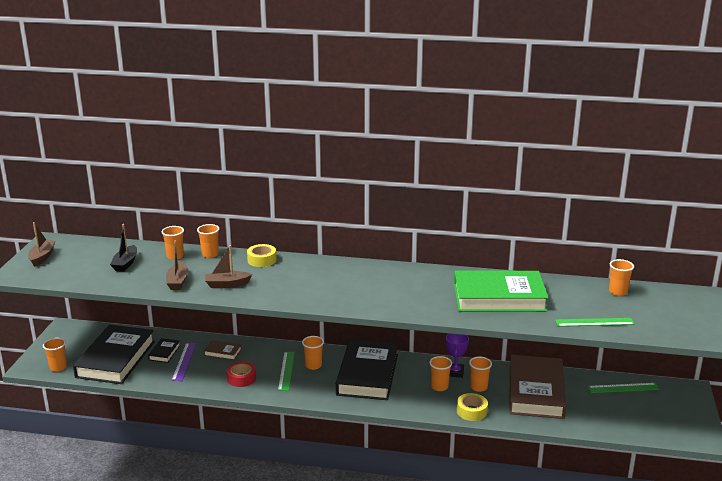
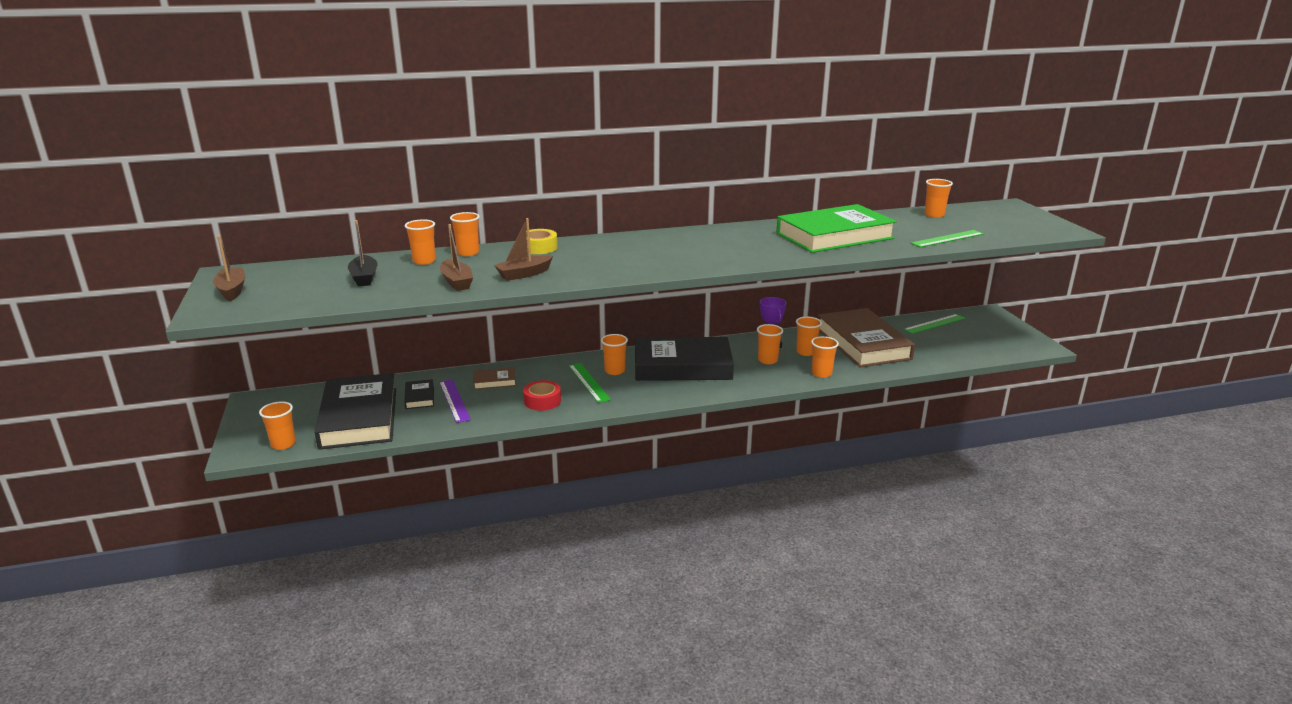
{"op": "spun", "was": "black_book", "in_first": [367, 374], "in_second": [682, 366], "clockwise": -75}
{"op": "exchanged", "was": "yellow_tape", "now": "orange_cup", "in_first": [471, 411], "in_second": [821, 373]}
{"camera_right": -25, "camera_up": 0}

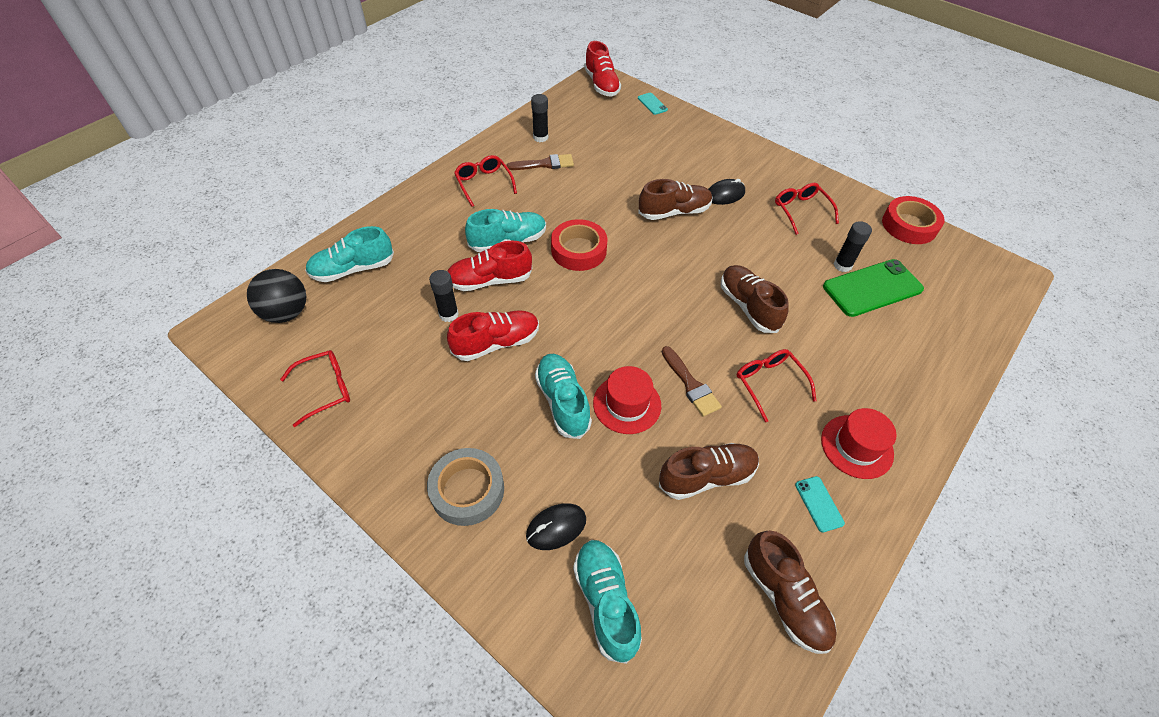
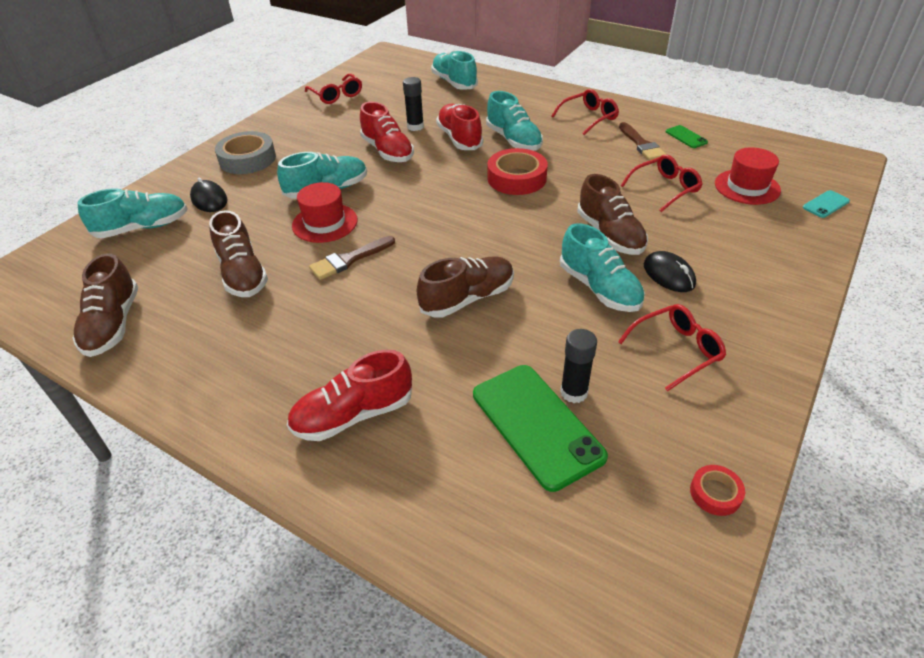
{"op": "spun", "was": "brown_shoe", "in_first": [784, 598], "in_second": [113, 324], "clockwise": -60}
{"op": "relocated", "was": "red_shoe", "in_first": [601, 84], "in_second": [353, 415]}
{"op": "appeared", "now": "turquoise_shoe", "in_second": [599, 288]}
{"op": "relocated", "was": "red_glasses", "in_first": [769, 383], "in_second": [665, 188]}
{"op": "exchanged", "was": "black_glue_stick", "now": "green_phone", "in_first": [540, 137], "in_second": [686, 137]}
{"op": "size", "was": "red_tape", "in_first": [909, 225], "in_second": [715, 493], "ratio": 0.5}
{"op": "relocated", "was": "red_hat", "in_first": [856, 446], "in_second": [747, 187]}
{"op": "missing", "was": "black_ball", "in_first": [286, 313]}
{"op": "missing", "was": "turquoise_phone", "in_first": [819, 504]}
{"camera_right": 85, "camera_up": -10}

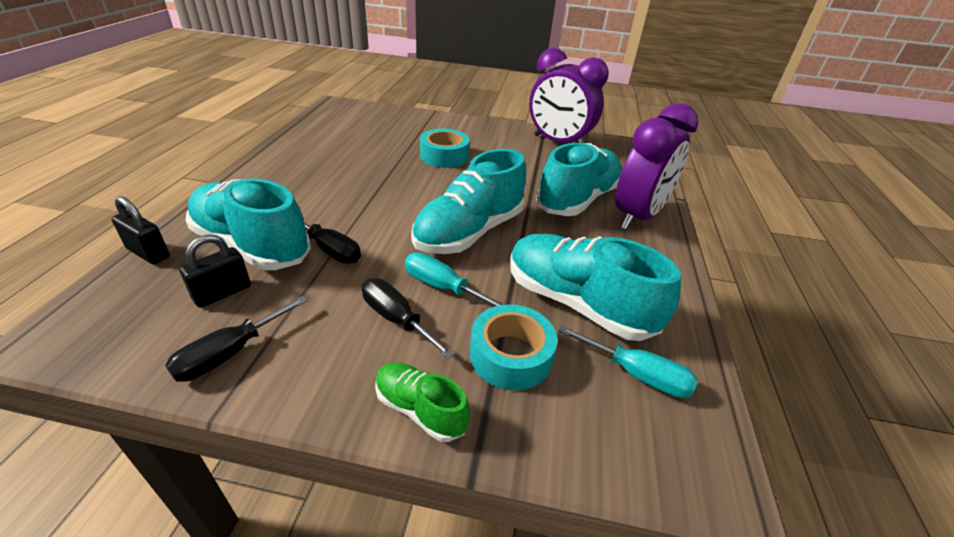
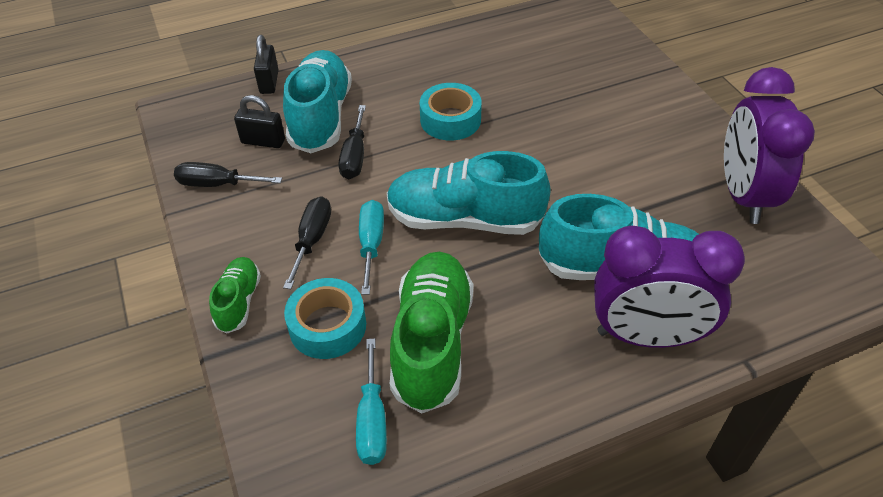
{"op": "colour", "was": "turquoise_shoe", "now": "green_shoe", "in_first": [577, 303], "in_second": [432, 342]}
{"op": "relocated", "was": "turquoise_tape", "in_first": [444, 156], "in_second": [450, 120]}
{"camera_right": 60, "camera_up": 10}

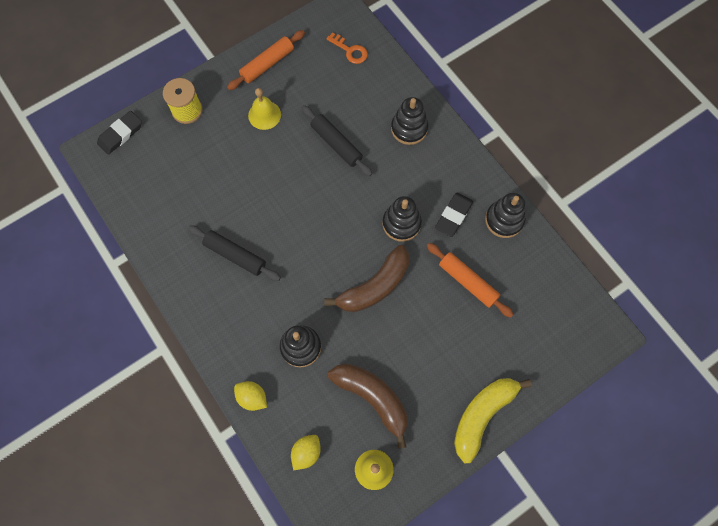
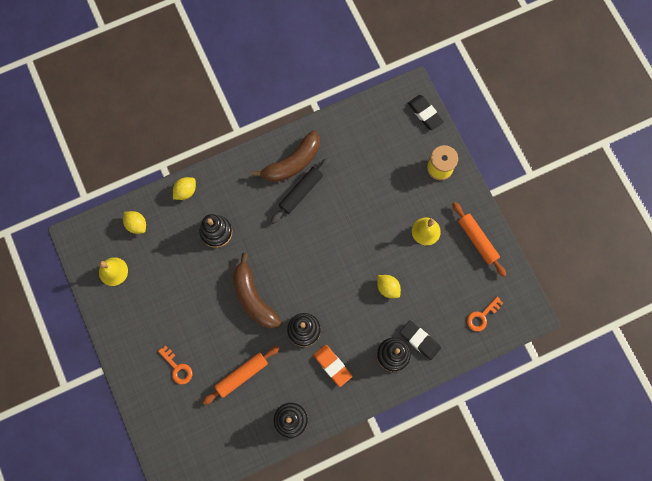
{"op": "appeared", "now": "orange_key", "in_second": [177, 368]}
{"op": "relocated", "was": "brown_banana", "in_first": [373, 398], "in_second": [292, 163]}
{"op": "appeared", "now": "orange_eraser", "in_second": [332, 365]}
{"op": "exchanged", "was": "black_rolling_pin", "now": "yellow_lemon", "in_first": [336, 144], "in_second": [387, 288]}
{"op": "relocated", "was": "black_eraser", "in_first": [453, 216], "in_second": [419, 340]}
{"op": "missing", "was": "yellow_banana", "in_first": [482, 415]}
{"camera_right": 100, "camera_up": 5}

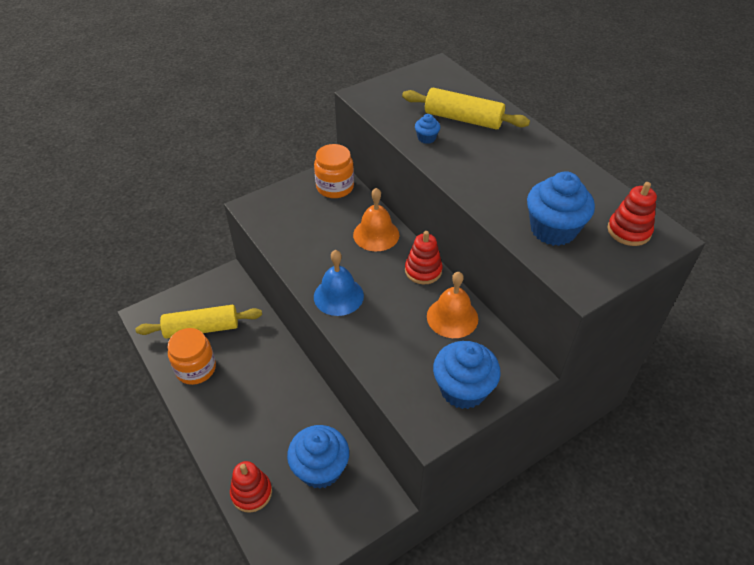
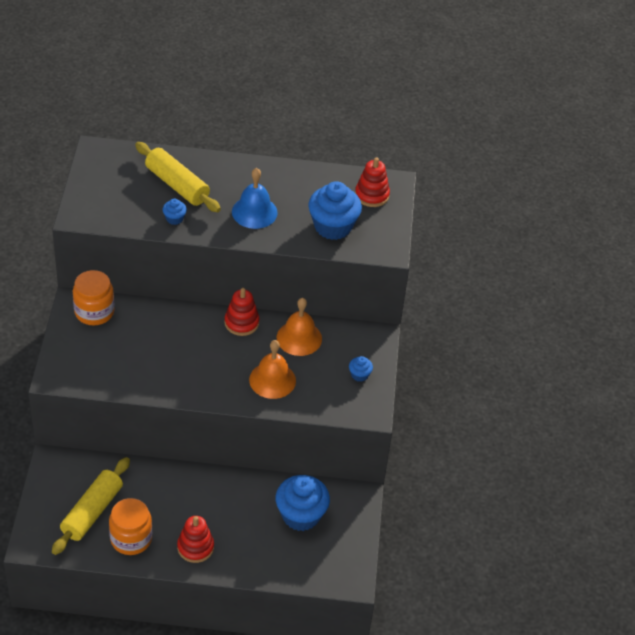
{"op": "spun", "was": "yellow_rolling_pin", "in_first": [463, 119], "in_second": [177, 185], "clockwise": 75}
{"op": "relocated", "was": "red_stacking_toy", "in_first": [251, 493], "in_second": [195, 547]}
{"op": "relocated", "was": "blue_bell", "in_first": [338, 296], "in_second": [254, 212]}
{"op": "relocated", "was": "orange_bell", "in_first": [376, 234], "in_second": [272, 380]}
{"op": "size", "was": "blue_cupcake", "in_first": [463, 389], "in_second": [359, 375], "ratio": 0.45}
{"camera_right": -55, "camera_up": 0}

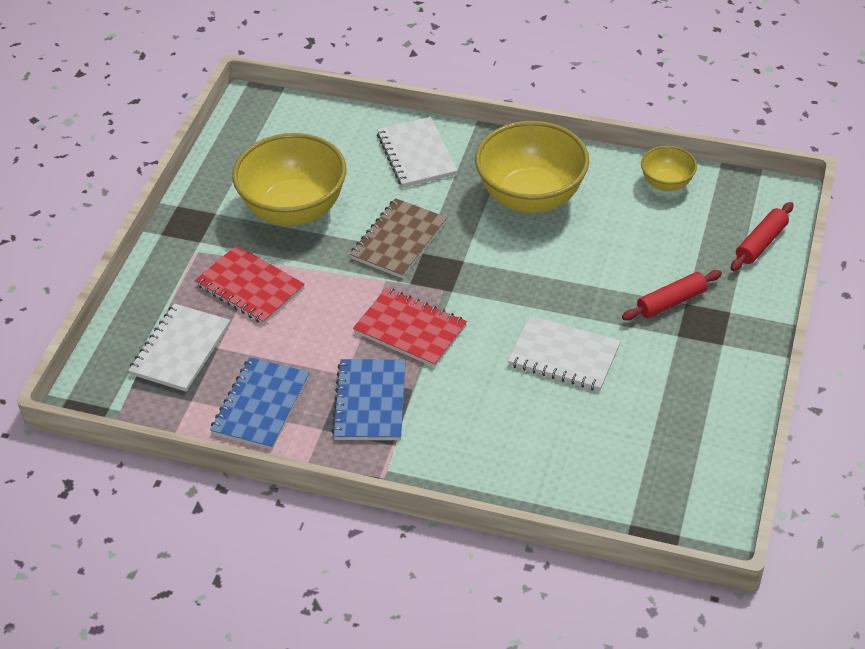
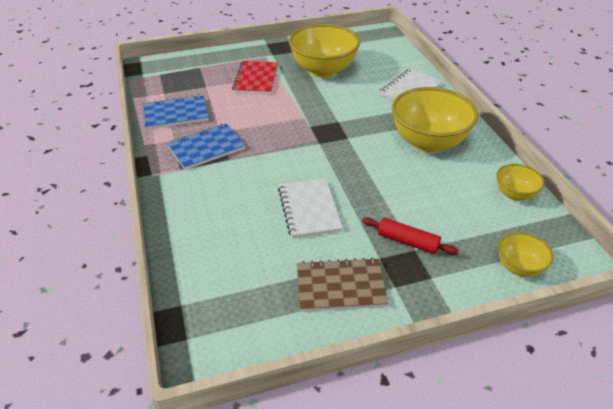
{"op": "relocated", "was": "brown_notebook", "in_first": [398, 240], "in_second": [340, 286]}
{"op": "exchanged", "was": "red_rolling_pin", "now": "yellow_bowl", "in_first": [761, 243], "in_second": [519, 267]}
{"op": "missing", "was": "white_notebook", "in_first": [180, 349]}
{"op": "missing", "was": "red_notebook", "in_first": [410, 329]}
{"camera_right": 55, "camera_up": -5}

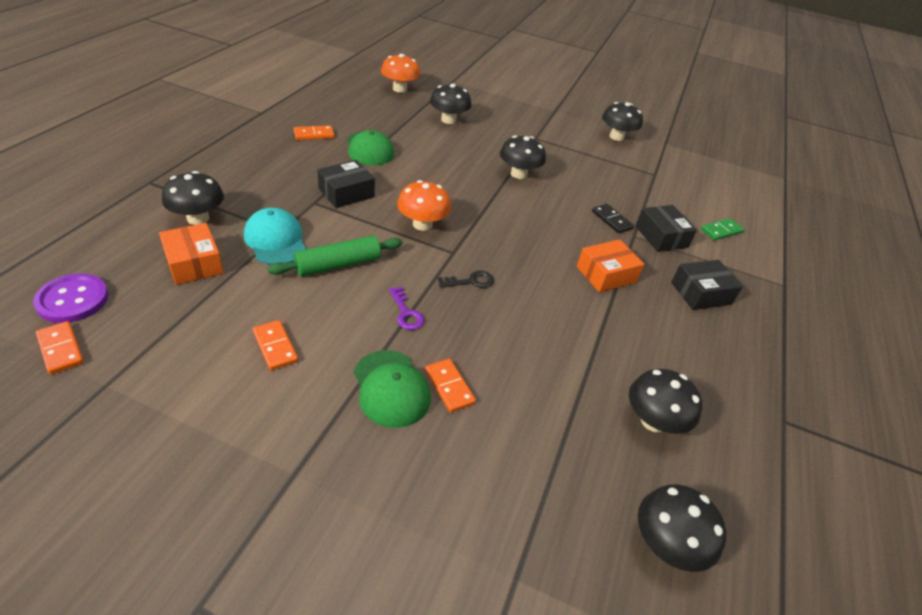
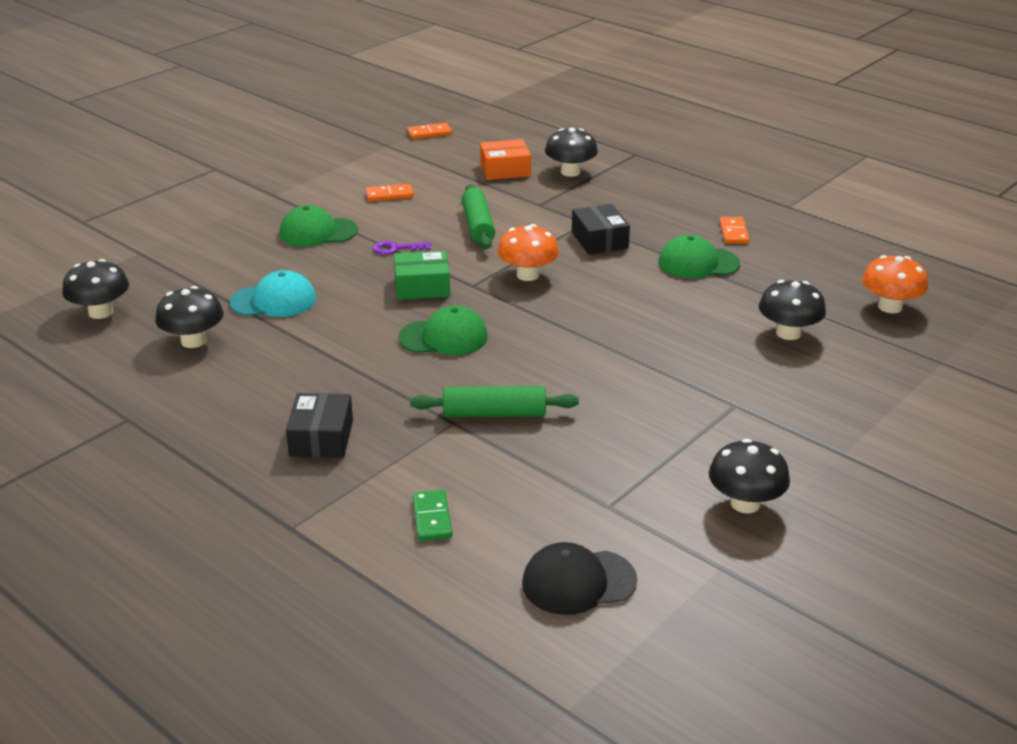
{"op": "relocated", "was": "turquoise_cap", "in_first": [275, 240], "in_second": [274, 301]}
{"op": "exchanged", "was": "black_key", "now": "green_box", "in_first": [471, 281], "in_second": [422, 287]}
{"op": "appeared", "now": "green_cap", "in_second": [444, 337]}
{"op": "exchanged", "was": "black_domino", "now": "green_rolling_pin", "in_first": [611, 220], "in_second": [494, 413]}
{"op": "appeared", "now": "black_cap", "in_second": [578, 582]}
{"op": "missing", "was": "purple_button", "in_first": [73, 300]}
{"op": "missing", "was": "orange_domino", "in_first": [449, 387]}
{"op": "missing", "was": "black_mushroom", "in_first": [518, 174]}
{"op": "missing", "was": "orange_box", "in_first": [606, 274]}
{"op": "missing", "was": "black_box", "in_first": [661, 236]}
{"camera_right": 115, "camera_up": -10}

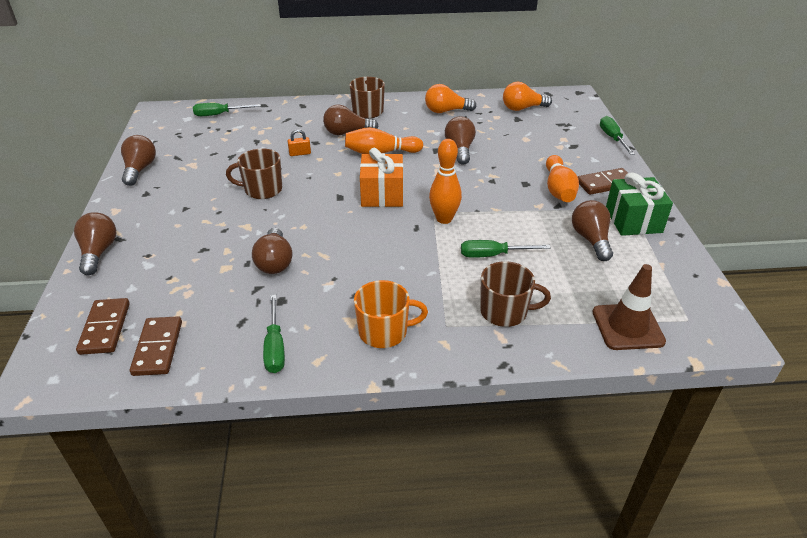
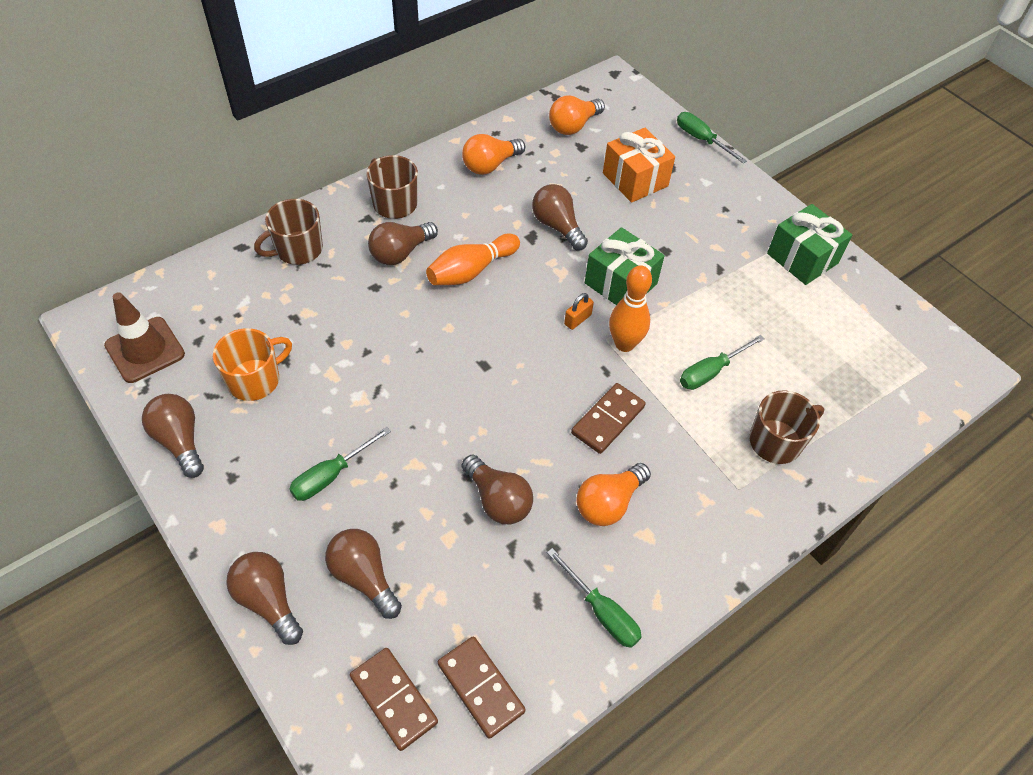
{"op": "relocated", "was": "brown_traffic_cone", "in_first": [627, 327], "in_second": [145, 350]}
{"op": "relocated", "was": "orange_mug", "in_first": [384, 332], "in_second": [255, 380]}
{"op": "relocated", "was": "brown_mug", "in_first": [262, 190], "in_second": [298, 249]}
{"op": "relocated", "was": "green_screwdriver", "in_first": [219, 114], "in_second": [331, 475]}
{"op": "relocated", "was": "brown_light_bulb", "in_first": [591, 239], "in_second": [364, 577]}
{"op": "relocated", "was": "orange_padlock", "in_first": [300, 153], "in_second": [577, 319]}
{"op": "relocated", "was": "brown_domino", "in_first": [605, 183], "in_second": [608, 420]}
{"op": "appeared", "now": "orange_light_bulb", "in_second": [609, 503]}
{"op": "appeared", "now": "green_gift", "in_second": [620, 283]}
{"op": "relocated", "was": "orange_gift", "in_first": [382, 194], "in_second": [635, 179]}
{"op": "missing", "was": "orange_bowling_pin", "in_first": [558, 189]}
{"camera_right": -35, "camera_up": 15}

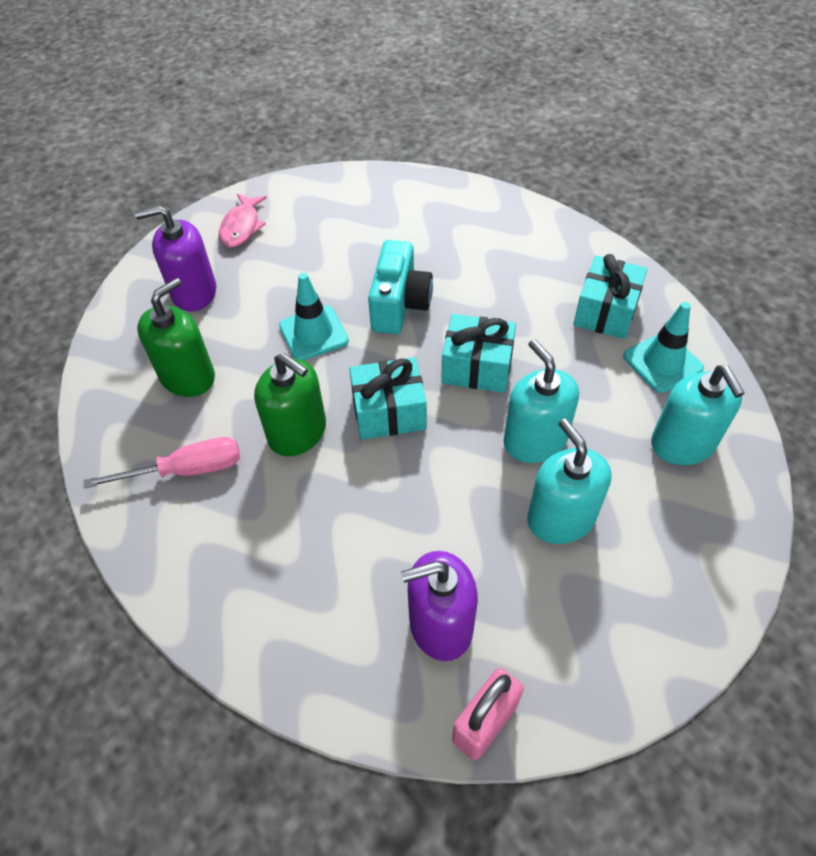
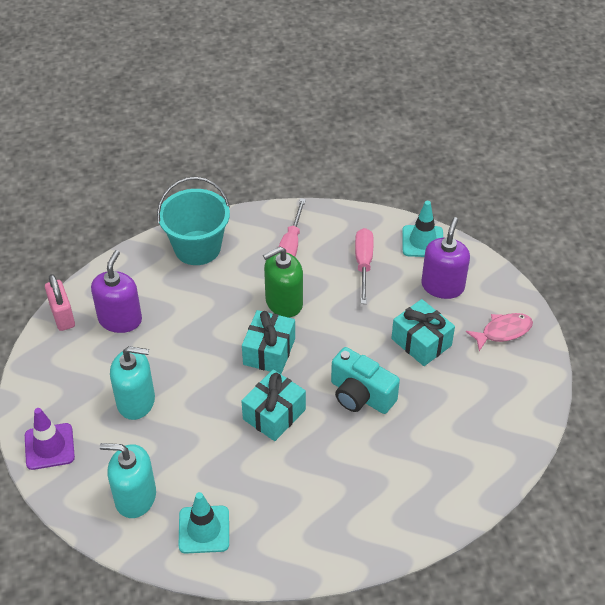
{"op": "appeared", "now": "purple_traffic_cone", "in_second": [49, 446]}
{"op": "appeared", "now": "turquoise_bucket", "in_second": [197, 248]}
{"op": "exchanged", "was": "green_soap_dispenser", "now": "pink_screwdriver", "in_first": [188, 377], "in_second": [363, 264]}
{"op": "relocated", "was": "turquoise_gift", "in_first": [605, 311], "in_second": [421, 342]}
{"op": "relocated", "was": "turquoise_traffic_cone", "in_first": [313, 333], "in_second": [422, 241]}
{"op": "spun", "was": "pink_fish", "in_first": [241, 227], "in_second": [503, 331], "clockwise": 120}
{"op": "missing", "was": "turquoise_soap_dispenser", "in_first": [535, 440]}
{"camera_right": 115, "camera_up": -5}

